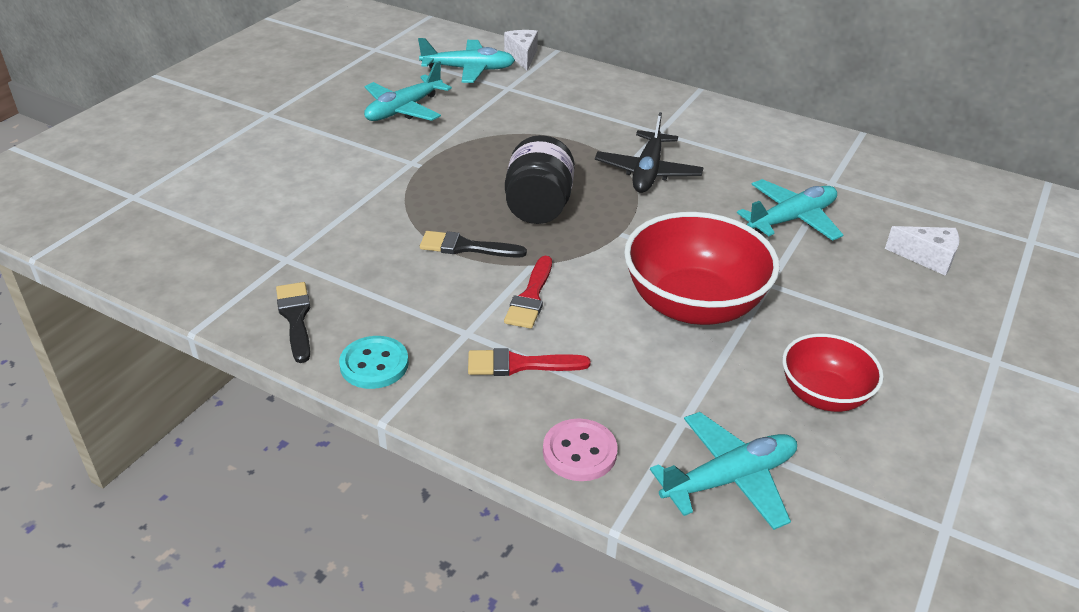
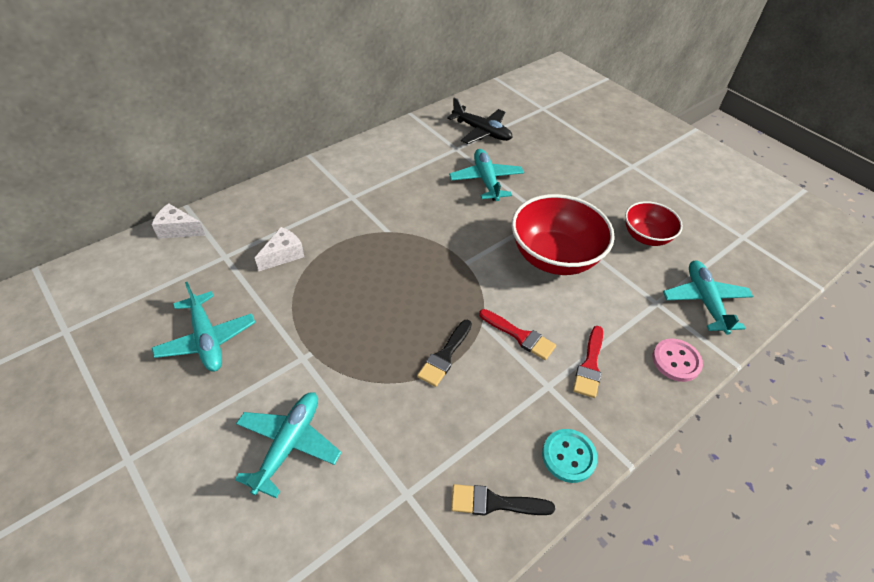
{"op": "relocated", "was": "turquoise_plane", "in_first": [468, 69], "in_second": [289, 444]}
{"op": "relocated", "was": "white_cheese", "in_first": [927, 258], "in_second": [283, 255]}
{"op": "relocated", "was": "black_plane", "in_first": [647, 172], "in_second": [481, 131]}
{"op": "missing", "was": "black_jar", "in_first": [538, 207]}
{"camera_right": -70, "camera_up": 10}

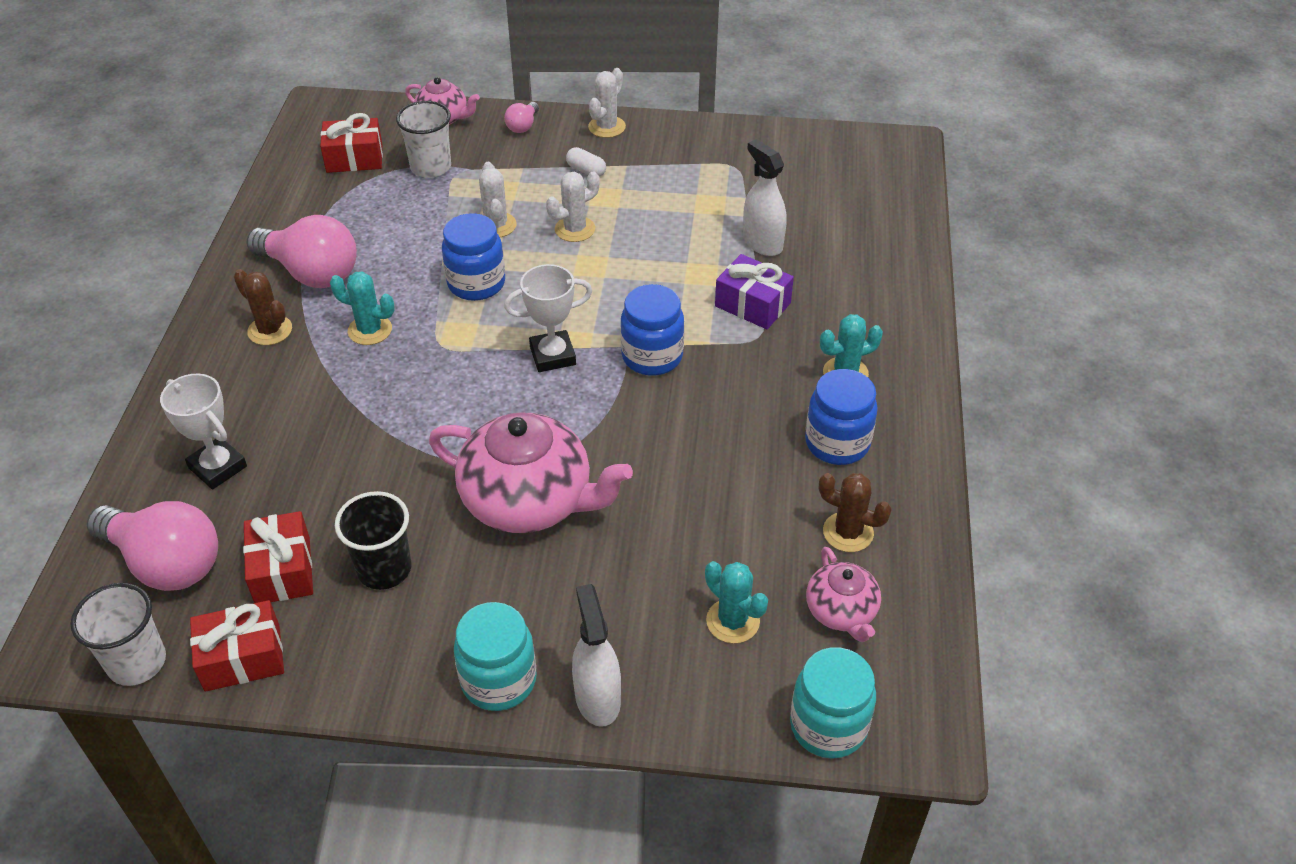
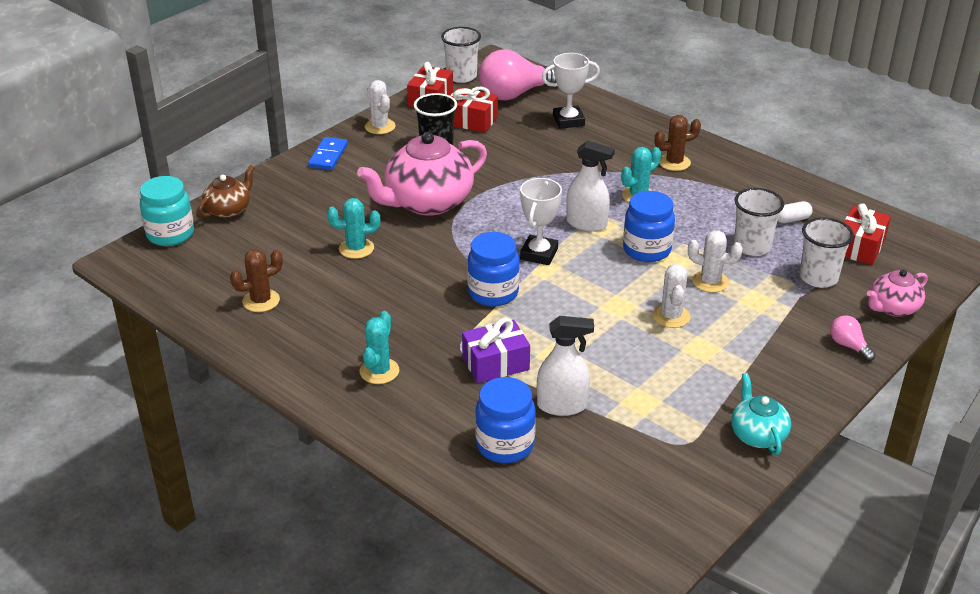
{"op": "appeared", "now": "brown_teapot", "in_second": [229, 210]}
{"op": "exchanged", "was": "turquoise_jar", "now": "blue_domino", "in_first": [498, 680], "in_second": [328, 156]}
{"op": "relocated", "was": "turquoise_cactus", "in_first": [733, 621], "in_second": [356, 248]}
{"op": "relocated", "was": "white_cactus", "in_first": [607, 127], "in_second": [380, 126]}
{"op": "relocated", "was": "blue_jar", "in_first": [837, 443], "in_second": [505, 445]}
{"op": "relocated", "was": "white_spray_bottle", "in_first": [597, 698], "in_second": [586, 224]}
{"op": "appeared", "now": "turquoise_teapot", "in_second": [757, 435]}
{"op": "appeared", "now": "white_cup", "in_second": [752, 246]}
{"op": "relocated", "was": "white_capsule", "in_first": [586, 170], "in_second": [792, 219]}
{"op": "missing", "was": "pink_light_bulb", "in_first": [311, 273]}
{"op": "missing", "was": "pink_teapot", "in_first": [841, 612]}
{"camera_right": 125, "camera_up": -10}

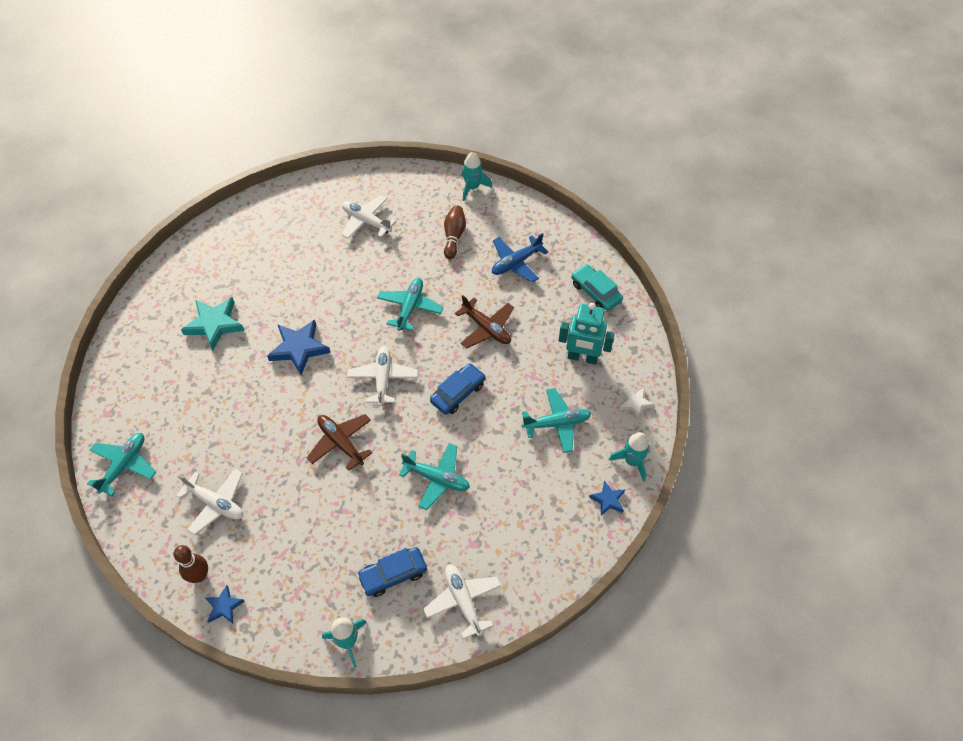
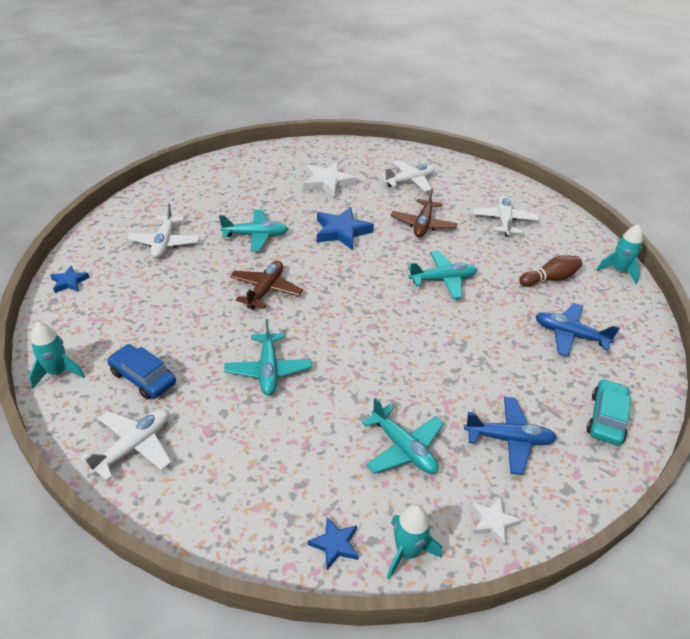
{"op": "relocated", "was": "turquoise_plane", "in_first": [124, 465], "in_second": [255, 235]}
{"op": "colour", "was": "turquoise_star", "now": "white_star", "in_first": [214, 324], "in_second": [327, 183]}
{"op": "relocated", "was": "white_plane", "in_first": [383, 379], "in_second": [409, 181]}
{"op": "relocated", "was": "brown_plane", "in_first": [486, 328], "in_second": [423, 224]}
{"op": "exchanged", "was": "turquoise_robot", "now": "blue_plane", "in_first": [582, 357], "in_second": [508, 439]}
{"op": "missing", "was": "brown_bowling_pin", "in_first": [199, 576]}
{"op": "missing", "was": "blue_car", "in_first": [458, 393]}
{"camera_right": 60, "camera_up": -15}

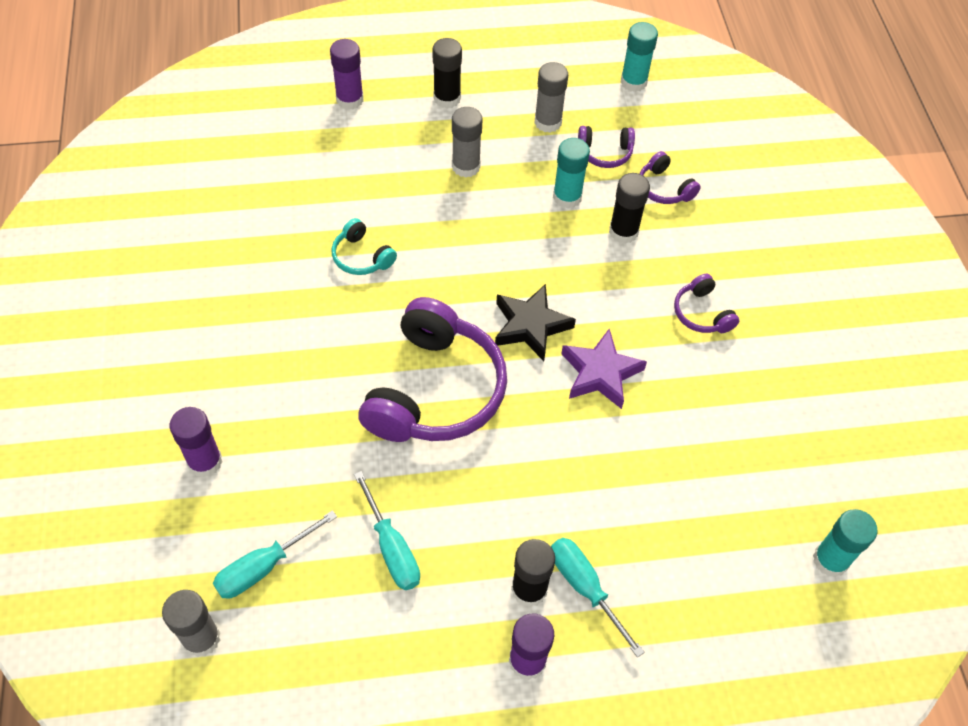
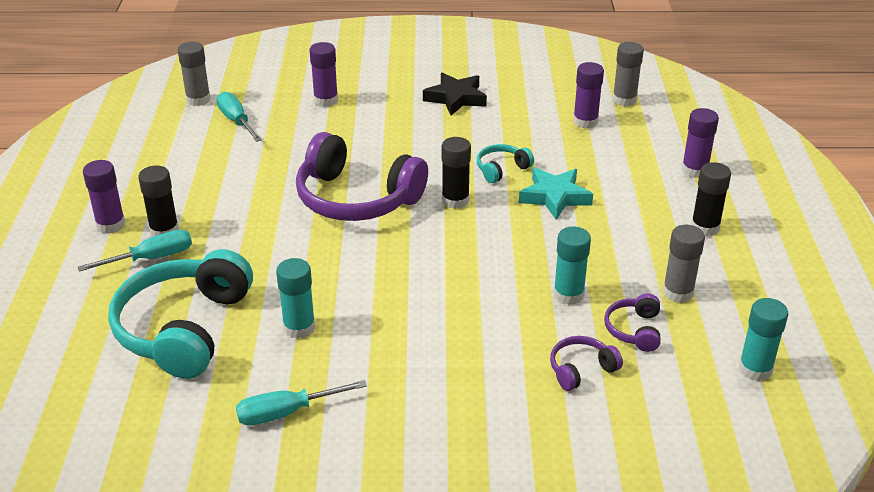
{"op": "appeared", "now": "turquoise_headphones", "in_second": [184, 329]}
{"op": "relocated", "was": "turquoise_screwdriver", "in_first": [391, 548], "in_second": [287, 412]}
{"op": "relocated", "was": "turquoise_glue_stick", "in_first": [830, 560], "in_second": [299, 328]}
{"op": "relocated", "was": "black_star", "in_first": [530, 326], "in_second": [455, 98]}
{"op": "relocated", "was": "black_glue_stick", "in_first": [623, 232], "in_second": [455, 200]}
{"op": "appeared", "now": "turquoise_star", "in_second": [554, 197]}
{"op": "appeared", "now": "purple_glue_stick", "in_second": [585, 121]}
{"op": "relocated", "was": "grey_glue_stick", "in_first": [466, 166], "in_second": [624, 100]}
{"op": "missing", "was": "purple_star", "in_first": [600, 373]}
{"op": "missing", "was": "purple_headphones", "in_first": [702, 313]}
{"camera_right": 100, "camera_up": -20}

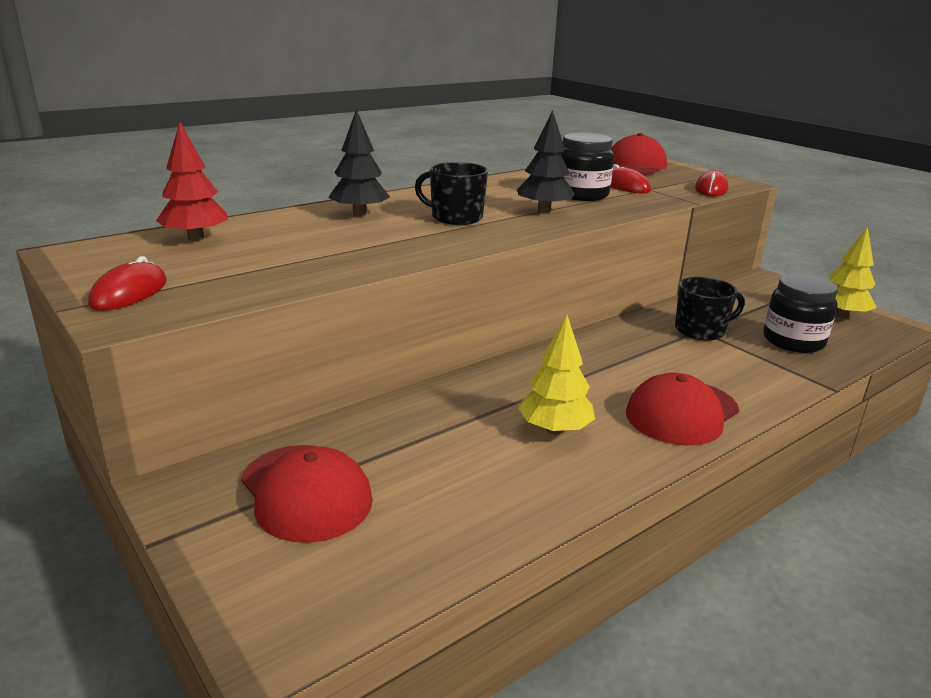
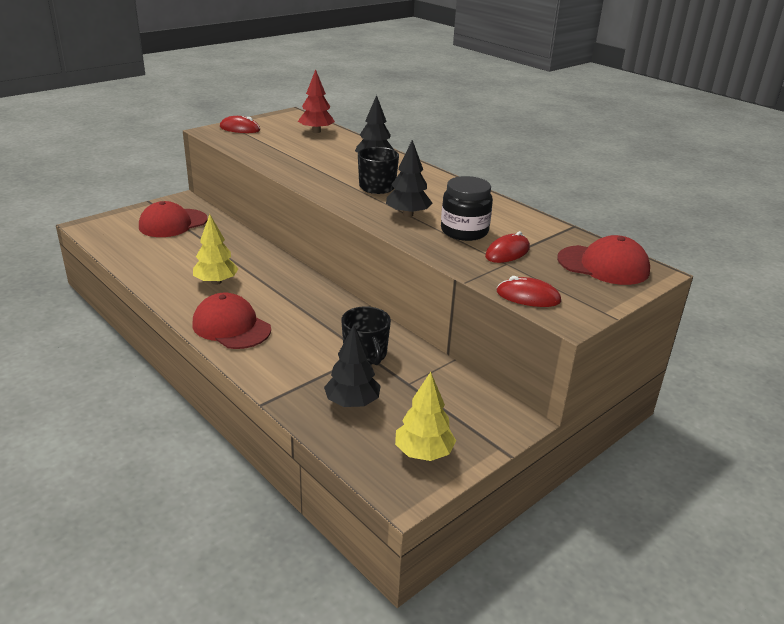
{"op": "exchanged", "was": "black_jar", "now": "black_tree", "in_first": [793, 341], "in_second": [352, 402]}
{"camera_right": 85, "camera_up": 5}

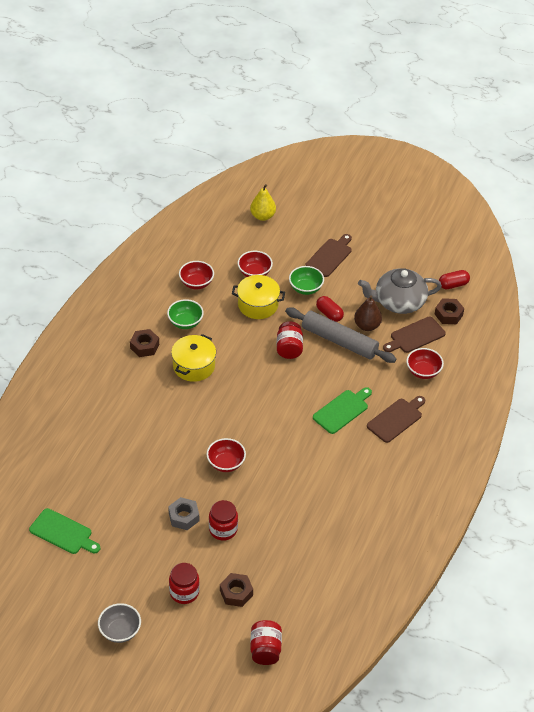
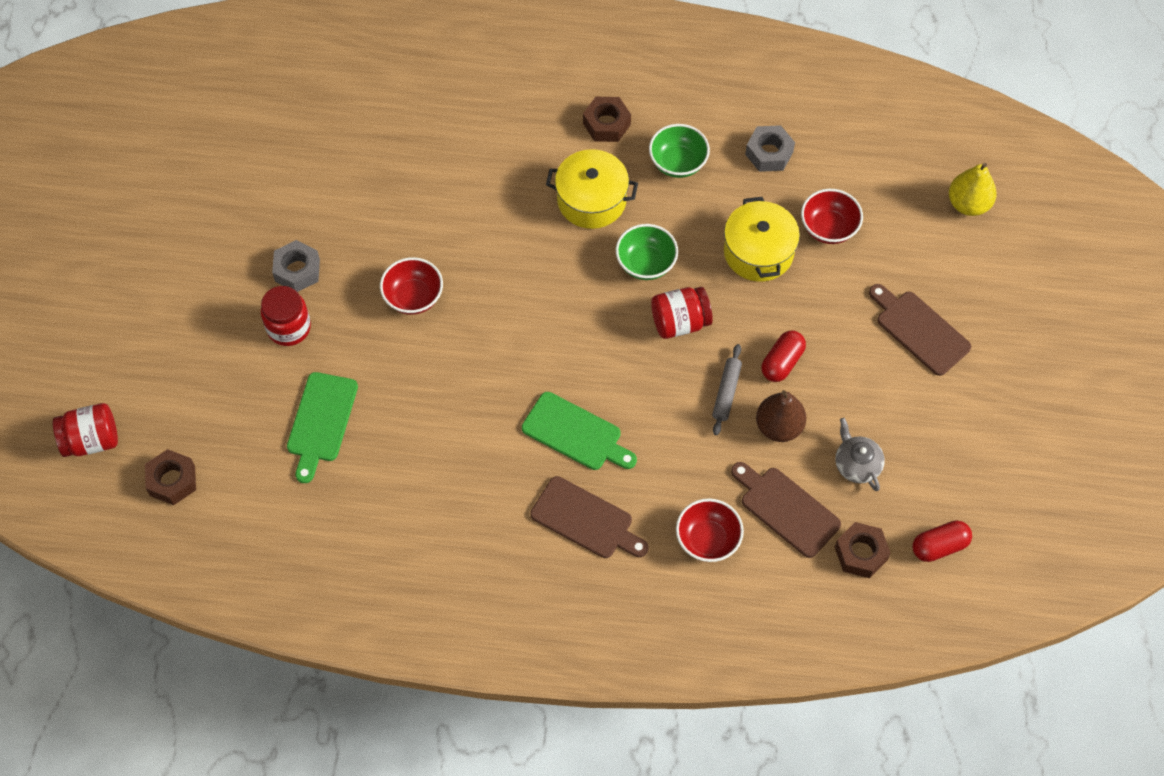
{"op": "relocated", "was": "brown_nut", "in_first": [236, 593], "in_second": [172, 480]}
{"op": "relocated", "was": "green_cutting_board", "in_first": [63, 533], "in_second": [321, 422]}
{"op": "relocated", "was": "green_bowl", "in_first": [305, 288], "in_second": [646, 263]}
{"op": "size", "was": "grey_rolling_pin", "in_first": [339, 341], "in_second": [726, 392], "ratio": 0.46}
{"op": "exchanged", "was": "red_bowl", "now": "grey_nut", "in_first": [196, 283], "in_second": [769, 153]}
{"op": "size", "was": "grey_teapot", "in_first": [398, 302], "in_second": [857, 464], "ratio": 0.51}
{"op": "spun", "was": "brown_cutting_board", "in_first": [330, 256], "in_second": [919, 330], "clockwise": -150}
{"op": "spun", "was": "red_capsule", "in_first": [453, 285], "in_second": [939, 546], "clockwise": -75}
{"op": "missing", "was": "grey_bowl", "in_first": [120, 631]}
{"op": "missing", "was": "red_jar", "in_first": [184, 592]}
{"camera_right": 75, "camera_up": 15}

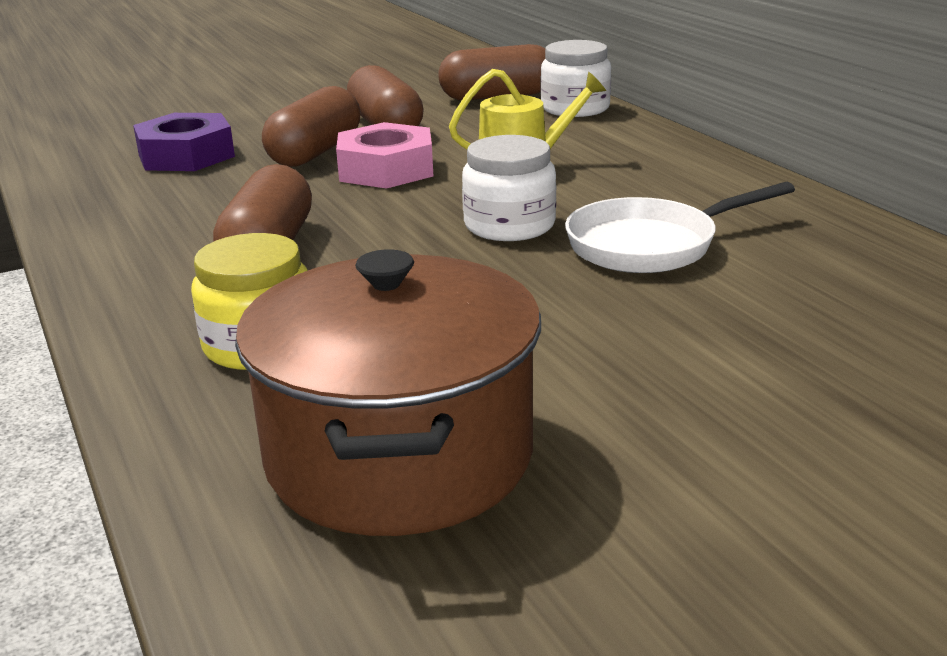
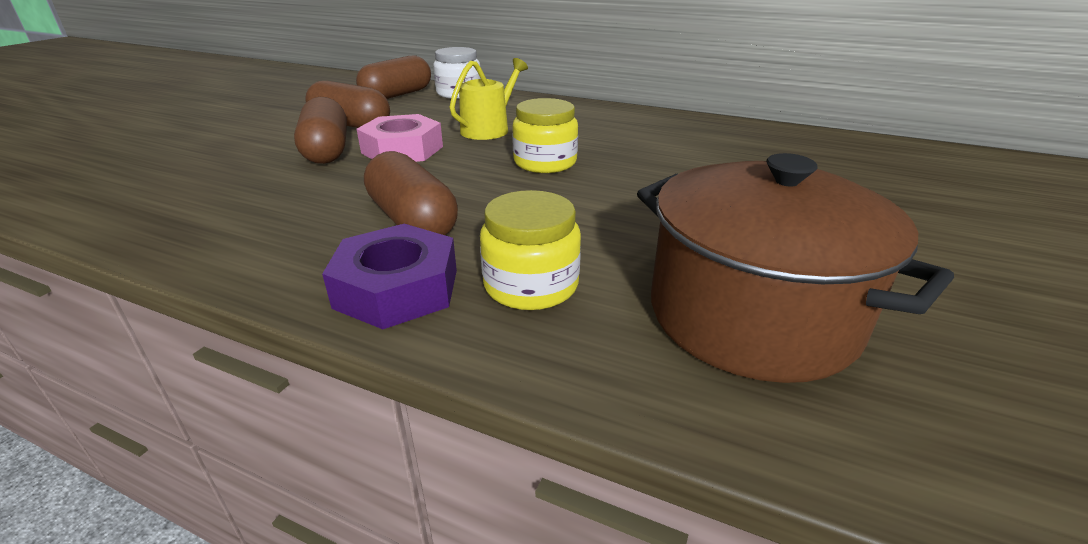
{"op": "relocated", "was": "purple_nut", "in_first": [186, 156], "in_second": [397, 288]}
{"op": "colour", "was": "white_jar", "now": "yellow_jar", "in_first": [509, 226], "in_second": [545, 162]}
{"op": "missing", "was": "white_pan", "in_first": [650, 245]}
{"camera_right": -40, "camera_up": 5}

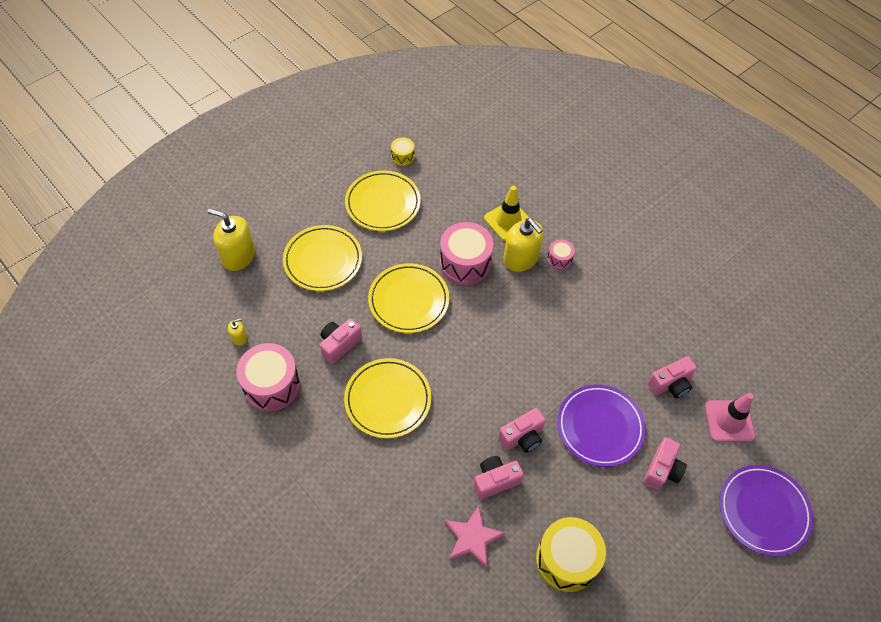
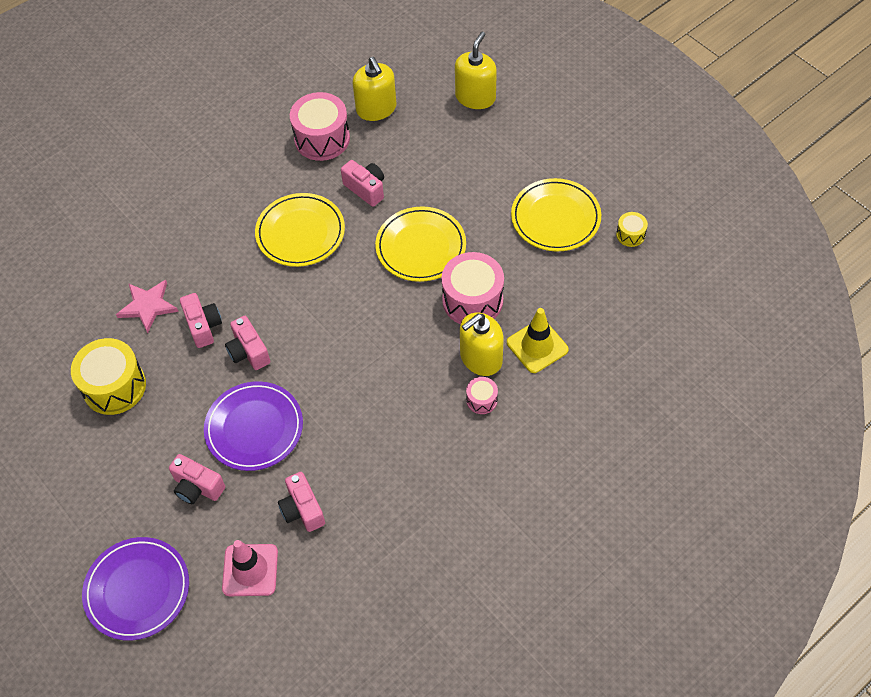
{"op": "size", "was": "yellow_soap_dispenser", "in_first": [239, 338], "in_second": [376, 109], "ratio": 2.17}
{"op": "missing", "was": "yellow_plate", "in_first": [323, 260]}
{"camera_right": 95, "camera_up": 0}

